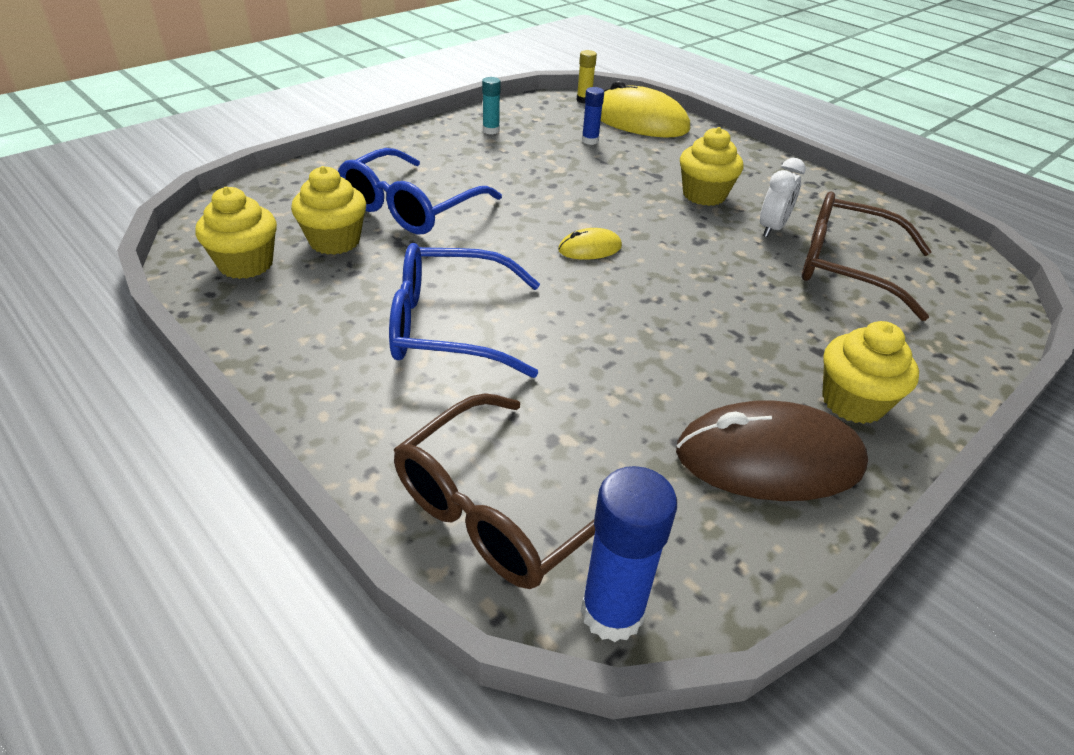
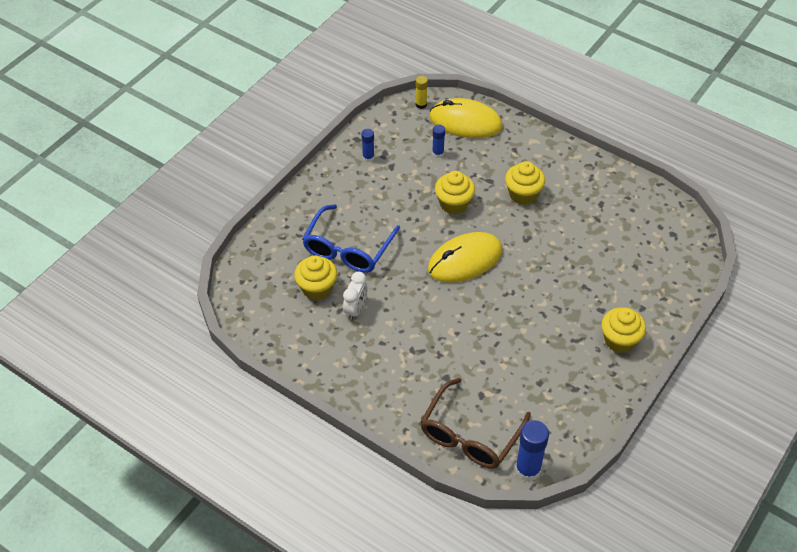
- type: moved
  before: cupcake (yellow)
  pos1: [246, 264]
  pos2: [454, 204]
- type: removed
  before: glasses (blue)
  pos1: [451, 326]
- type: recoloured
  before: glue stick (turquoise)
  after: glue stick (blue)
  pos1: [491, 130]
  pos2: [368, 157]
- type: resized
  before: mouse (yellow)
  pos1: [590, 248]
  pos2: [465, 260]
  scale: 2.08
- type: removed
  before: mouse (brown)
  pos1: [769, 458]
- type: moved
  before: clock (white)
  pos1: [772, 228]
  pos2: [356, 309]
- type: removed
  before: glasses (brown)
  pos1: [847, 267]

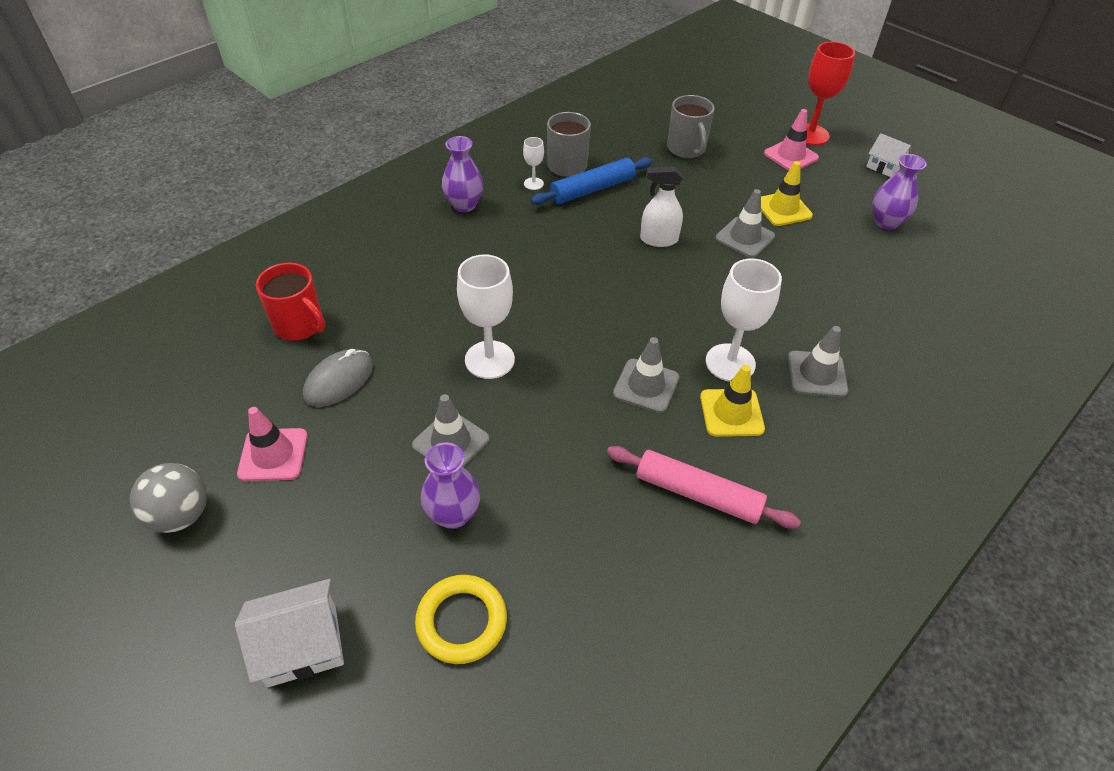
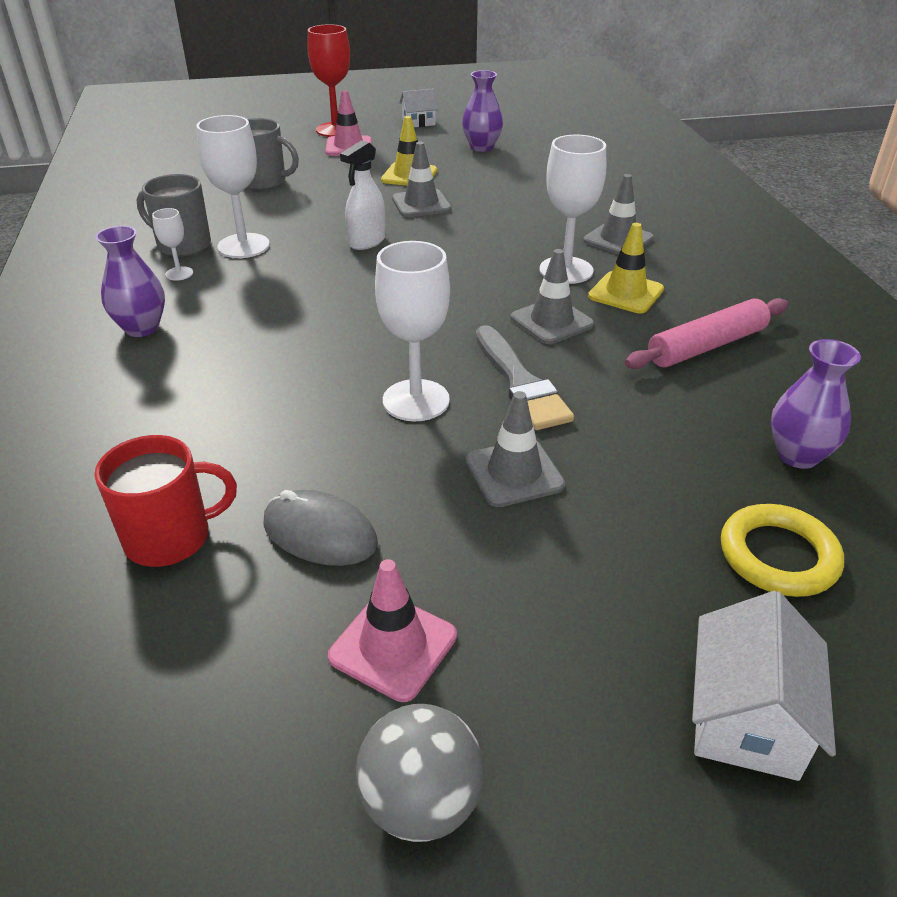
- type: turned
  before: mouse (grey)
  pos1: [339, 380]
  pos2: [320, 533]
  turn: -45
- type: moved
  before: vase (purple)
  pos1: [453, 514]
  pos2: [798, 455]
- type: replaced
  before: rolling pin (blue)
  after: goblet (white)
  pos1: [592, 189]
  pos2: [243, 246]
- type: added
  after: brush (grey)
  pos2: [520, 382]

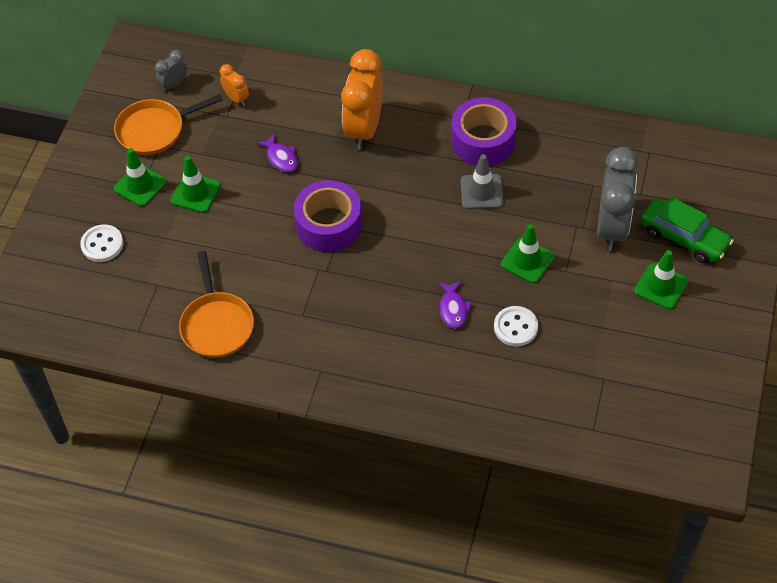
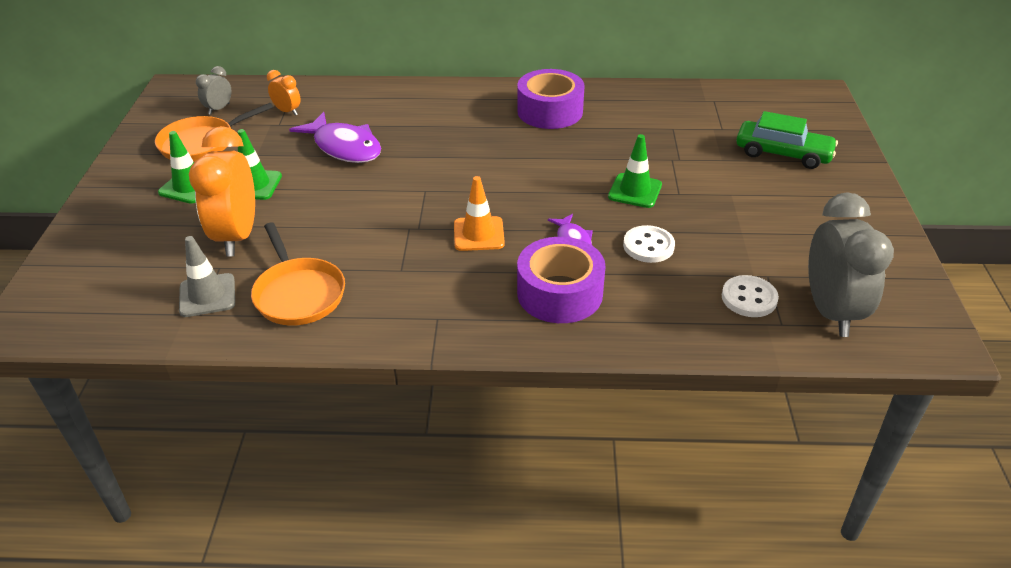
- type: moved
  before: button (white)
  pos1: [102, 244]
  pos2: [749, 298]
- type: resized
  before: fish (purple)
  pos1: [281, 158]
  pos2: [344, 147]
  scale: 1.88
- type: moved
  before: tape (purple)
  pos1: [329, 225]
  pos2: [559, 293]
- type: moved
  before: clock (orange)
  pos1: [364, 129]
  pos2: [237, 236]
- type: moved
  before: traffic cone (grey)
  pos1: [481, 192]
  pos2: [207, 295]
- type: moved
  before: clock (grey)
  pos1: [612, 228]
  pos2: [831, 311]
- type: removed
  before: traffic cone (green)
  pos1: [661, 286]
- type: added
  after: traffic cone (orange)
  pos2: [478, 234]

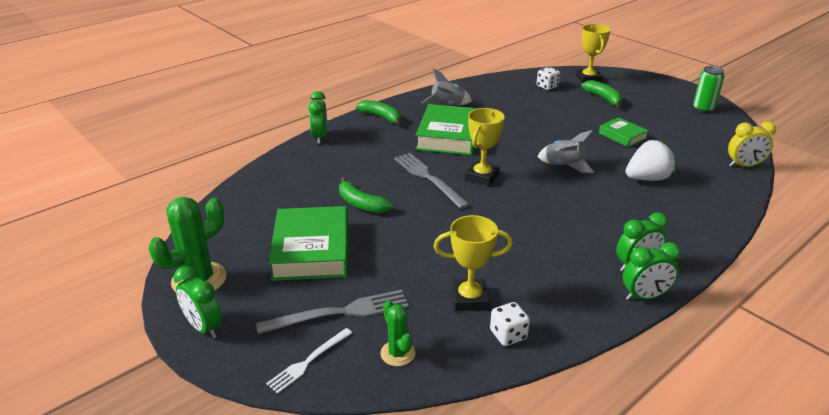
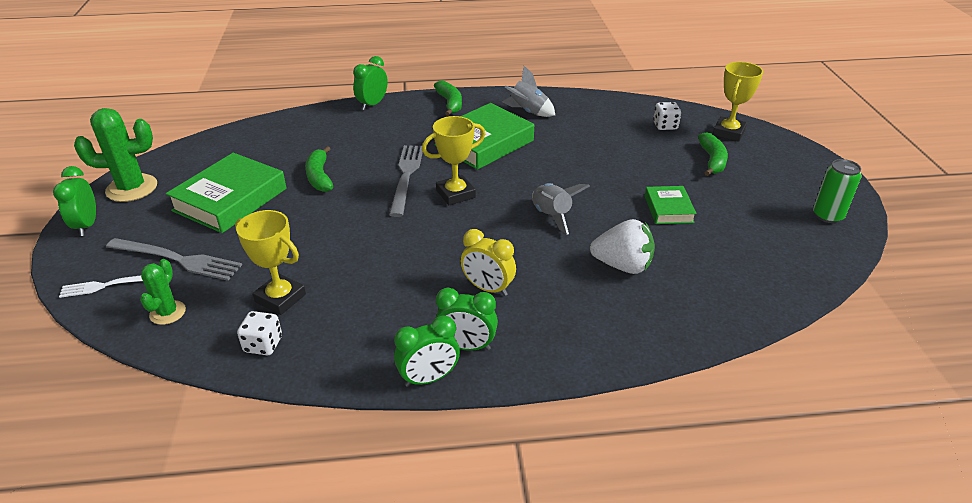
- type: turned
  before: clock (green)
  pos1: [644, 296]
  pos2: [429, 378]
  turn: -45
- type: moved
  before: clock (yellow)
  pos1: [744, 166]
  pos2: [488, 288]

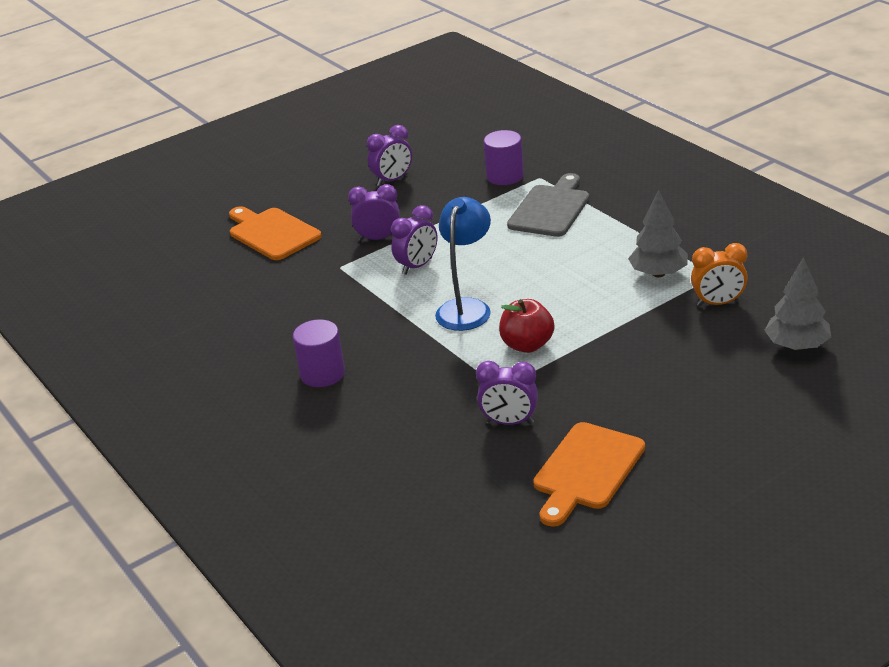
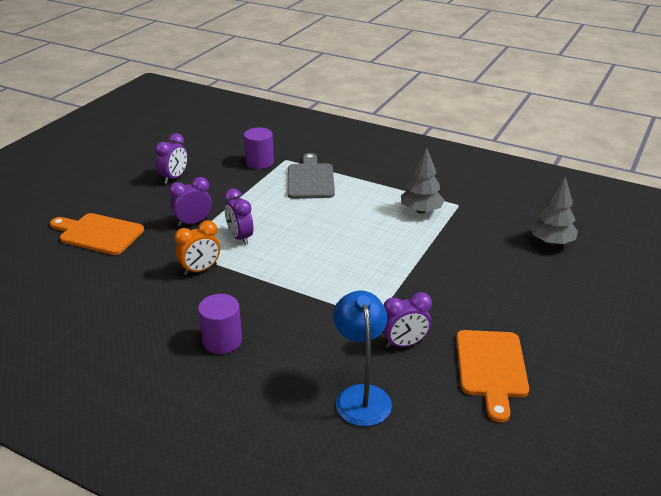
- type: turned
  before: clock (purple)
  pos1: [417, 266]
  pos2: [240, 238]
  turn: 135
- type: moved
  before: lamp (blue)
  pos1: [466, 308]
  pos2: [361, 395]
- type: removed
  before: apple (red)
  pos1: [527, 345]
- type: moved
  before: clock (orange)
  pos1: [718, 303]
  pos2: [200, 270]

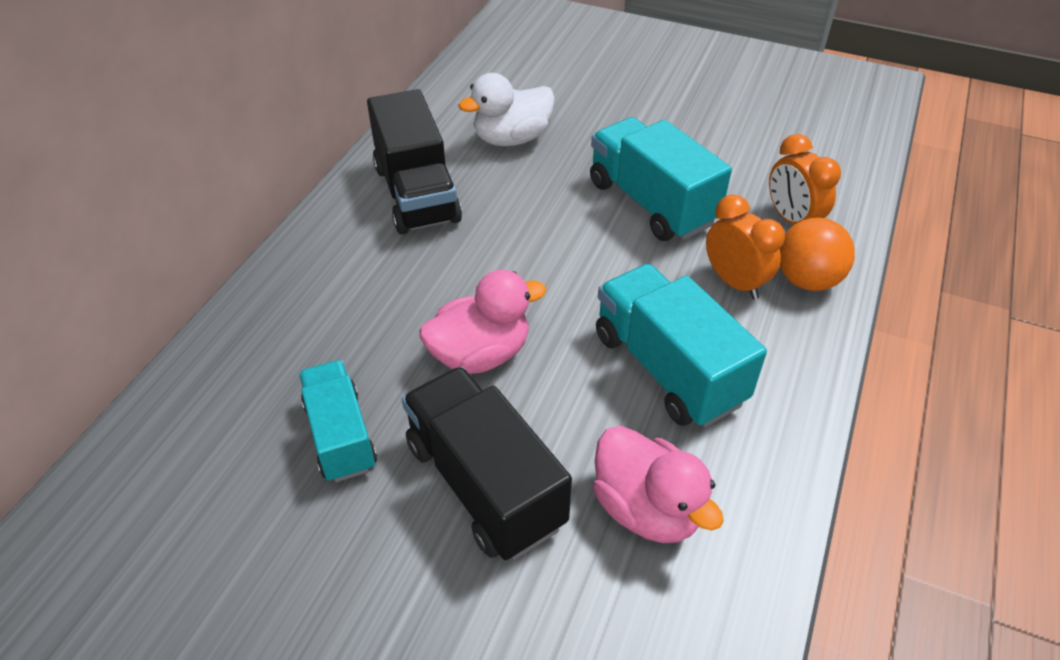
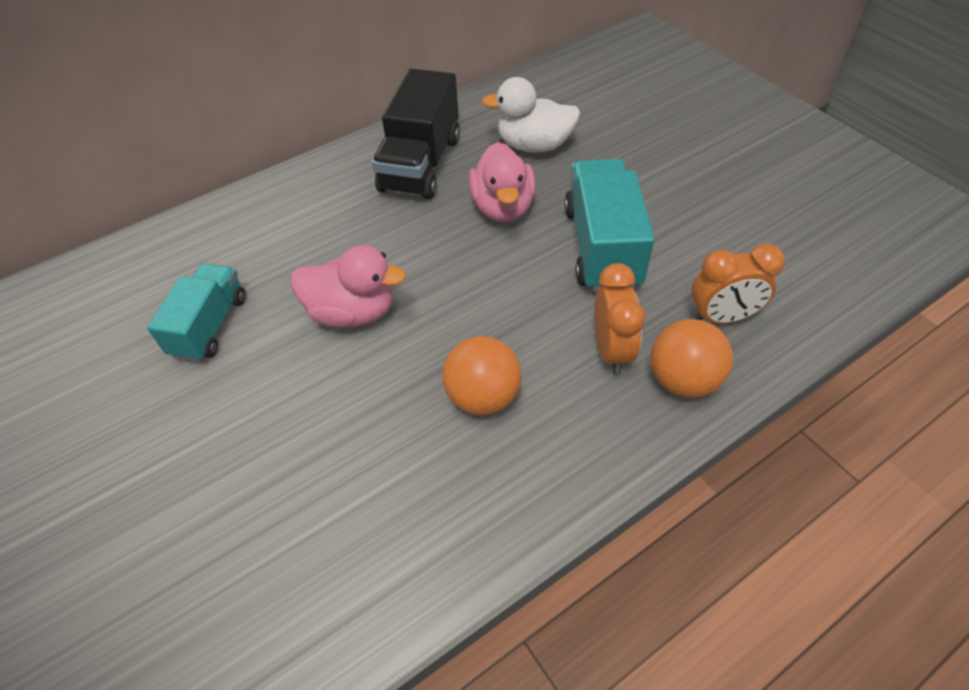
- type: removed
  before: truck (black)
  pos1: [485, 484]
- type: moved
  before: duck (pink)
  pos1: [647, 508]
  pos2: [503, 207]
- type: replaced
  before: truck (turquoise)
  after: ball (orange)
  pos1: [668, 368]
  pos2: [483, 396]
- type: turned
  before: clock (orange)
  pos1: [791, 220]
  pos2: [722, 317]
  turn: -105

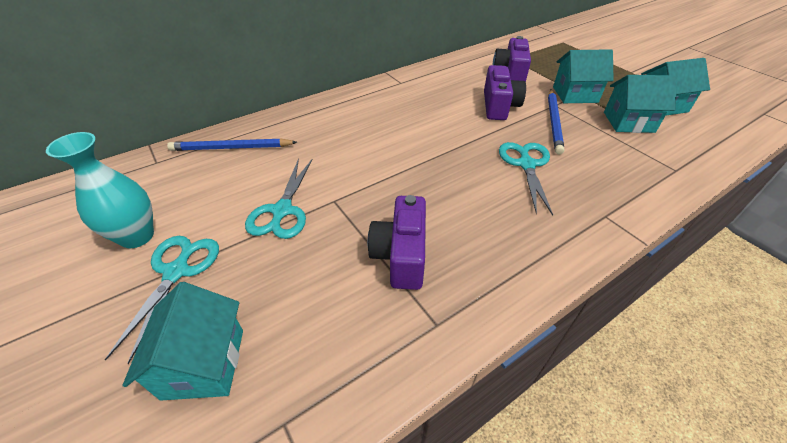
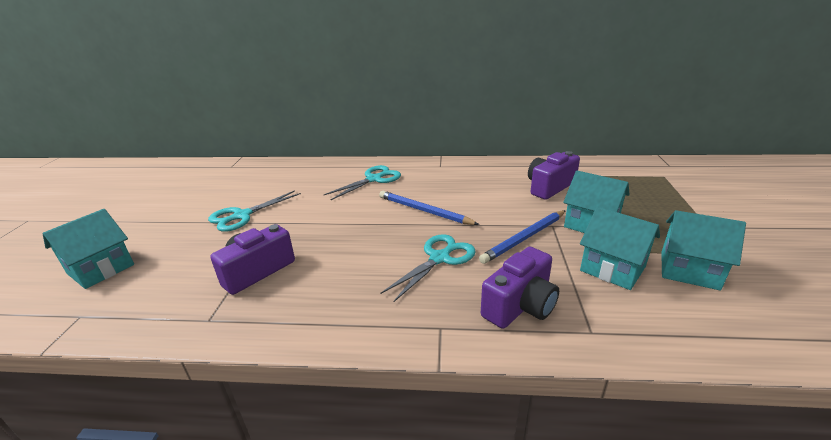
- type: removed
  before: vase (turquoise)
  pos1: [137, 236]
- type: moved
  before: scissors (turquoise)
  pos1: [176, 272]
  pos2: [374, 179]
- type: moved
  before: pencil (blue)
  pos1: [231, 148]
  pos2: [424, 211]
- type: moved
  before: camera (purple)
  pos1: [499, 106]
  pos2: [520, 305]

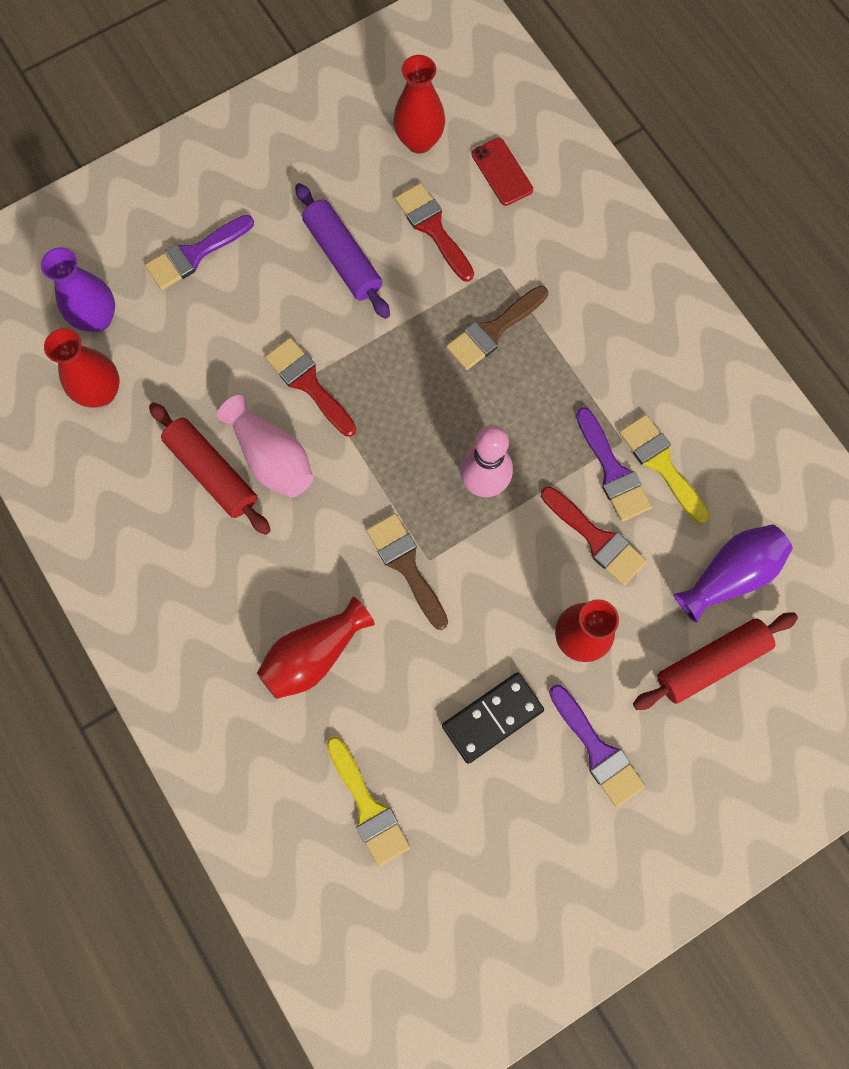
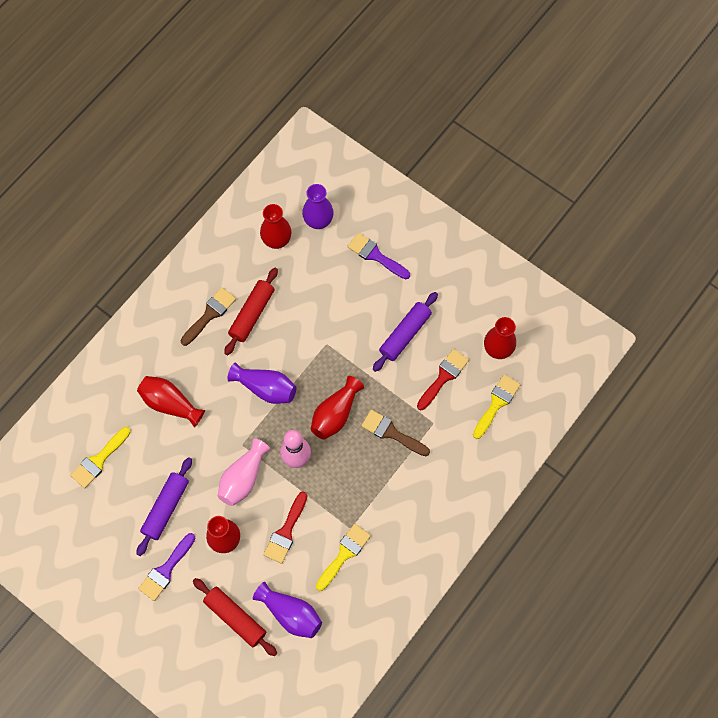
- type: moved
  before: vase (pink)
  pos1: [272, 457]
  pos2: [243, 478]
- type: removed
  before: brush (red)
  pos1: [308, 383]
- type: moved
  before: brush (brown)
  pos1: [406, 565]
  pos2: [210, 314]
- type: replaced
  before: domino (black)
  after: rolling pin (purple)
  pos1: [492, 718]
  pos2: [165, 508]
- type: replaced
  before: phone (red)
  after: brush (yellow)
  pos1: [502, 172]
  pos2: [496, 403]
- type: removed
  before: brush (purple)
  pos1: [613, 471]
- type: added
  after: vase (purple)
  pos2: [265, 388]
- type: added
  after: vase (red)
  pos2: [335, 414]

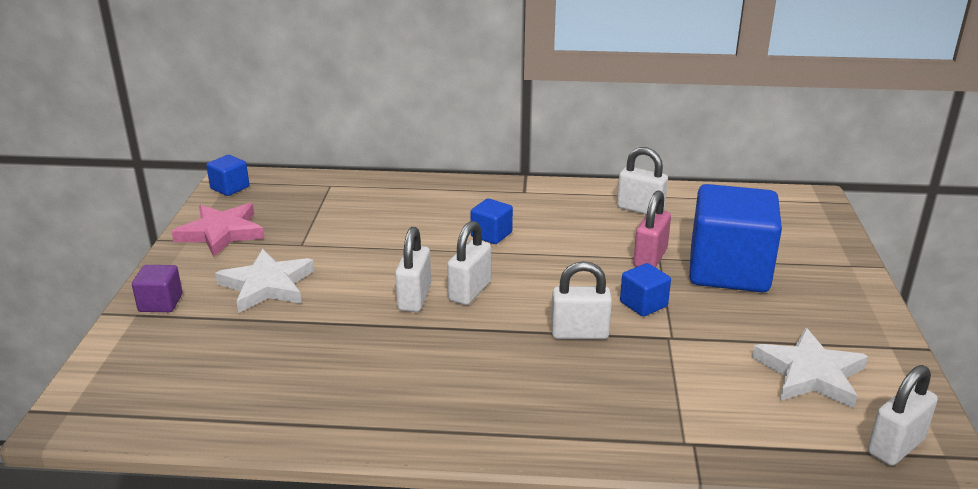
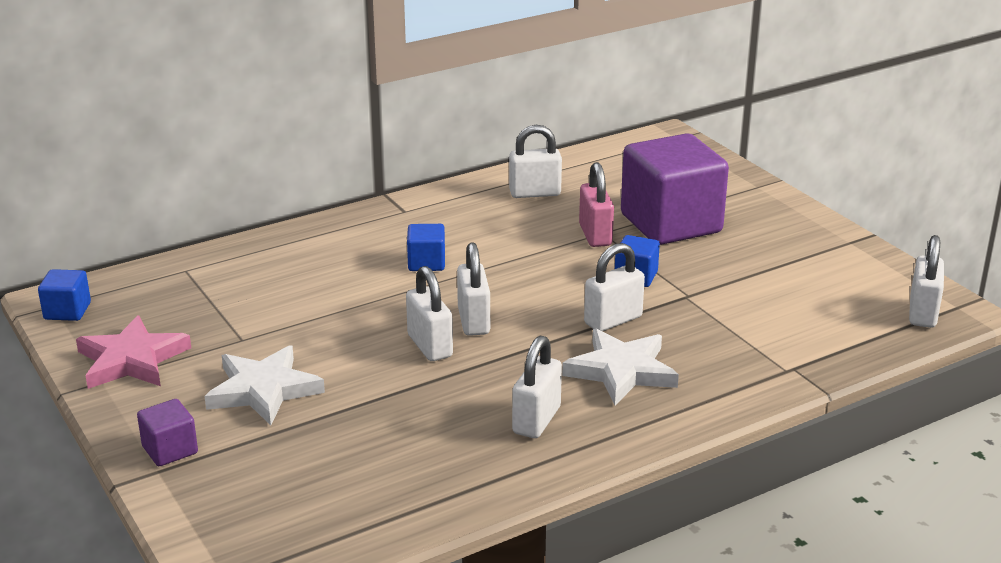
- type: recoloured
  before: cube (blue)
  after: cube (purple)
  pos1: [728, 270]
  pos2: [671, 223]
- type: moved
  before: star (white)
  pos1: [810, 374]
  pos2: [621, 371]
- type: added
  after: padlock (white)
  pos2: [536, 420]

